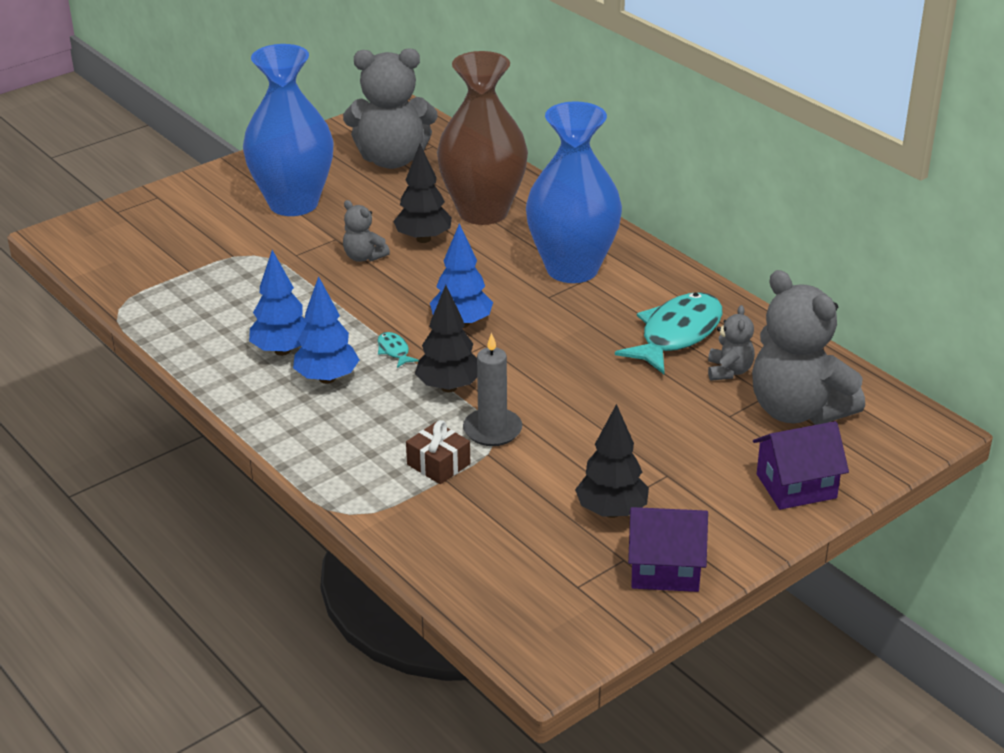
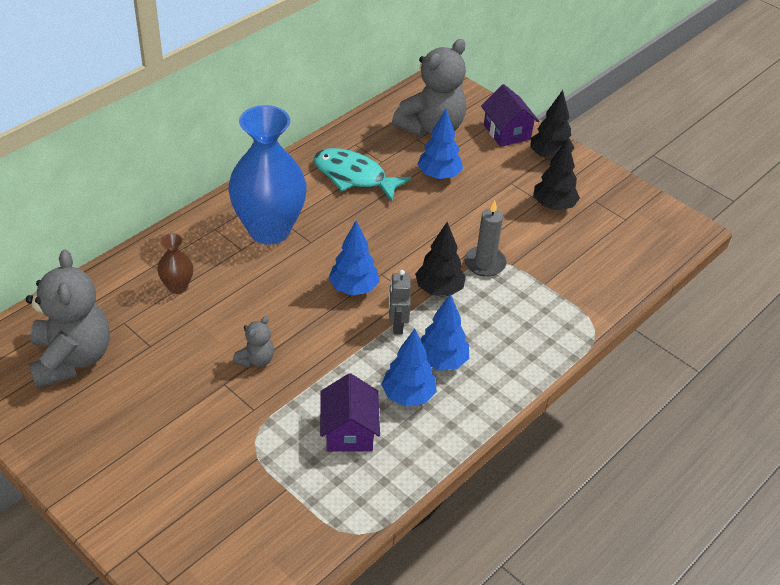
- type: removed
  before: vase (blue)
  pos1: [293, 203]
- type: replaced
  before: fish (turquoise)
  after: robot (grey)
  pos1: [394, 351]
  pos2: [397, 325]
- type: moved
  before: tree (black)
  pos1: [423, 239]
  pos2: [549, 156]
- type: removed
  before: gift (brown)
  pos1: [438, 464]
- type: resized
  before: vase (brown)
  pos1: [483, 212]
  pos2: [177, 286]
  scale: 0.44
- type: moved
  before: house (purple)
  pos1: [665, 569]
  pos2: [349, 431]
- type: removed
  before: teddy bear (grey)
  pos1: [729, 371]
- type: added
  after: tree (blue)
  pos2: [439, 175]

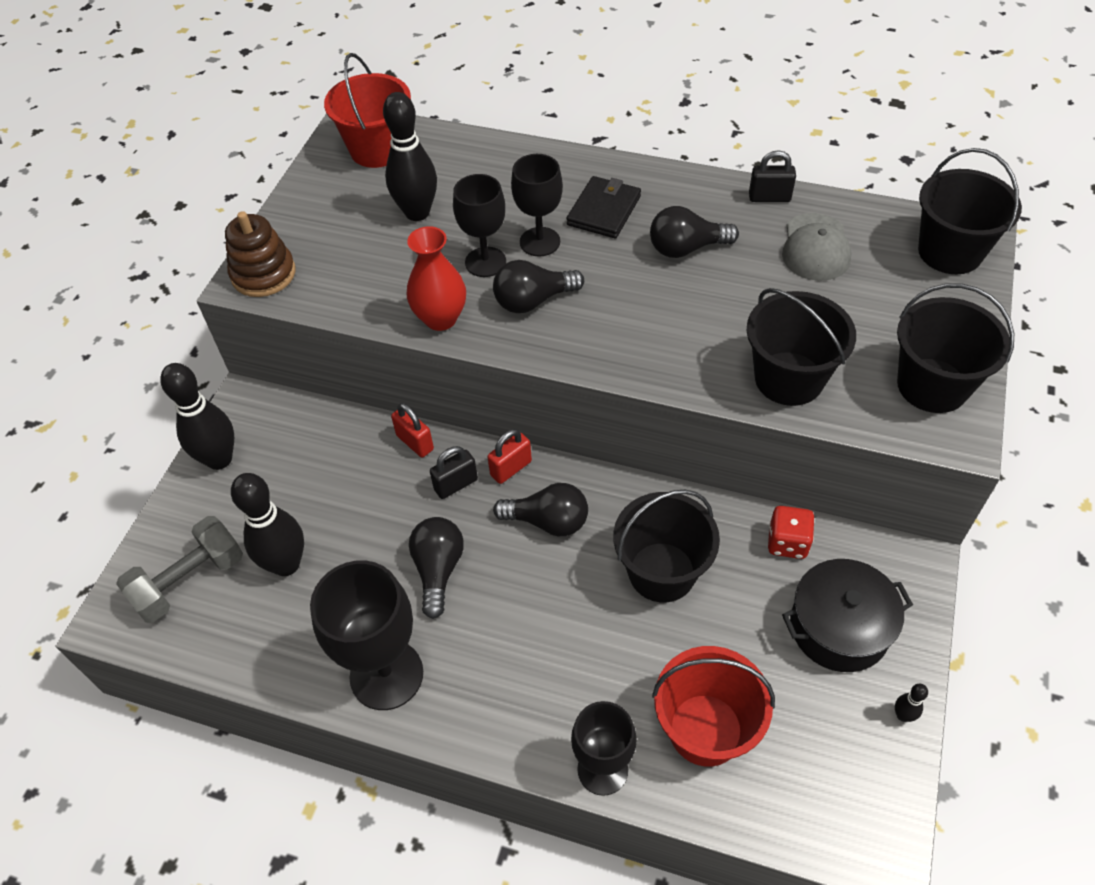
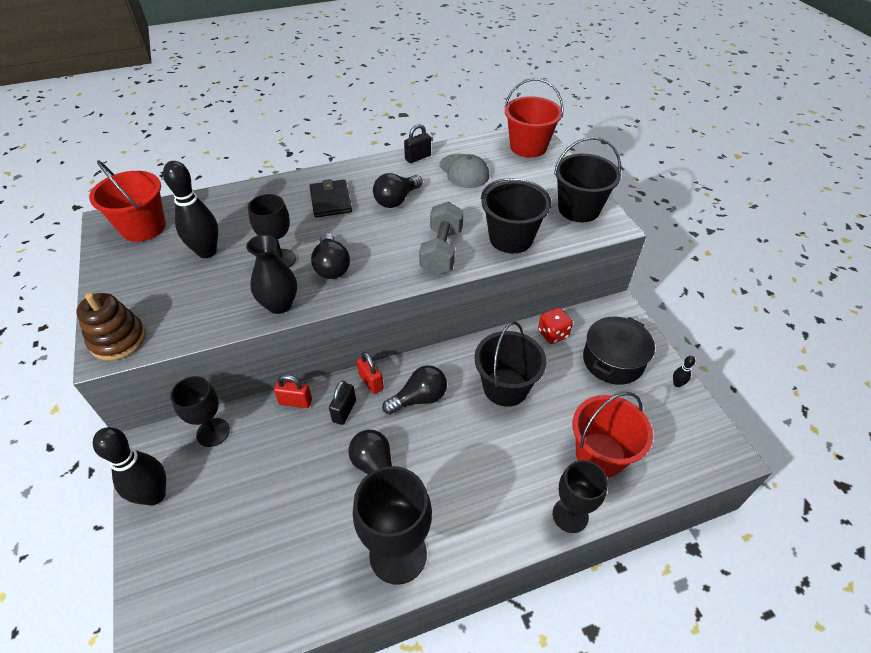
- type: moved
  before: dumbbell (grey)
  pos1: [190, 581]
  pos2: [442, 251]
- type: removed
  before: bowling pin (black)
  pos1: [286, 564]
- type: recoloured
  before: vase (red)
  after: vase (black)
  pos1: [440, 318]
  pos2: [279, 304]
- type: turned
  before: padlock (red)
  pos1: [511, 468]
  pos2: [371, 382]
  turn: -45
- type: turned
  before: light bulb (black)
  pos1: [533, 301]
  pos2: [331, 266]
  turn: -45
- type: moved
  before: goblet (black)
  pos1: [540, 242]
  pos2: [213, 432]
- type: recoloured
  before: bucket (black)
  after: bucket (red)
  pos1: [950, 252]
  pos2: [528, 147]

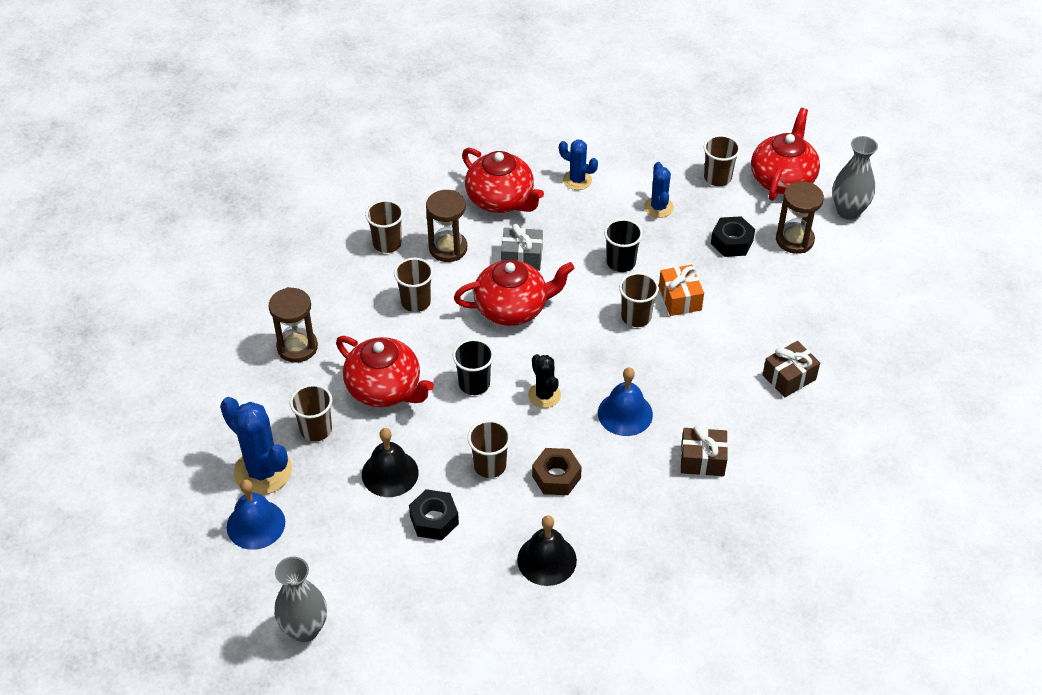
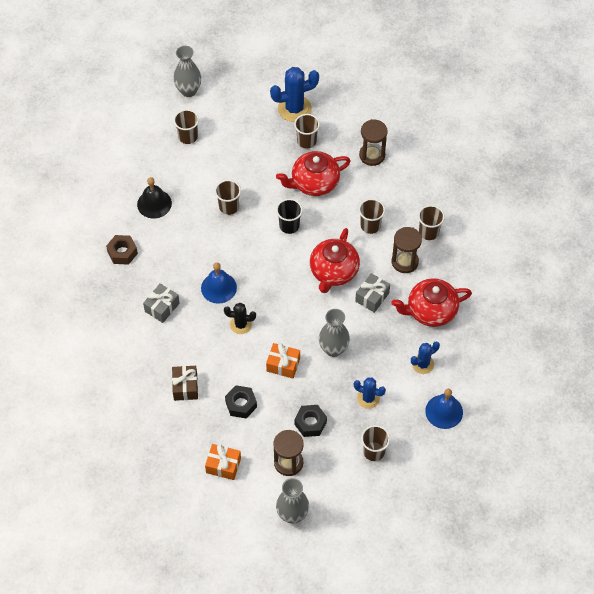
- type: moved
  before: bell (blue)
  pos1: [256, 524]
  pos2: [444, 411]
- type: removed
  before: bell (black)
  pos1: [390, 473]
- type: moved
  before: nut (black)
  pos1: [434, 520]
  pos2: [241, 404]
- type: moved
  before: cactus (black)
  pos1: [544, 395]
  pos2: [240, 325]
- type: moved
  before: nut (brown)
  pos1: [556, 477]
  pos2: [122, 253]
- type: replaced
  before: cup (black)
  after: vase (grey)
  pos1: [621, 262]
  pos2: [333, 349]
- type: moved
  before: cup (brown)
  pos1: [636, 317]
  pos2: [188, 137]
- type: recoloured
  before: gift (brown)
  after: gift (grey)
  pos1: [702, 460]
  pos2: [162, 307]
- type: removed
  before: teapot (red)
  pos1: [782, 179]
- type: added
  after: gift (orange)
  pos2: [223, 465]

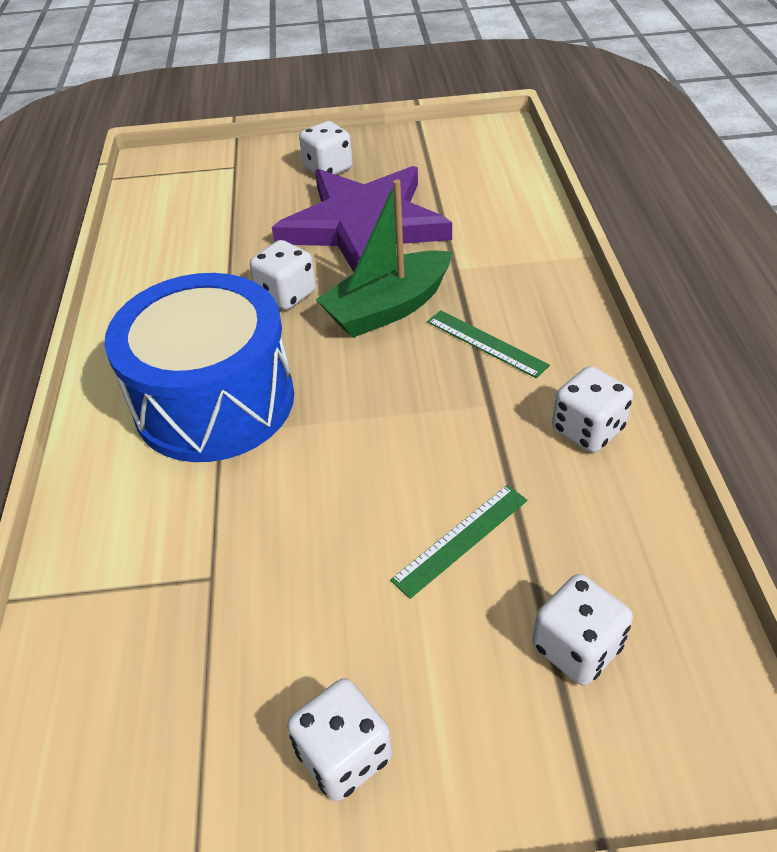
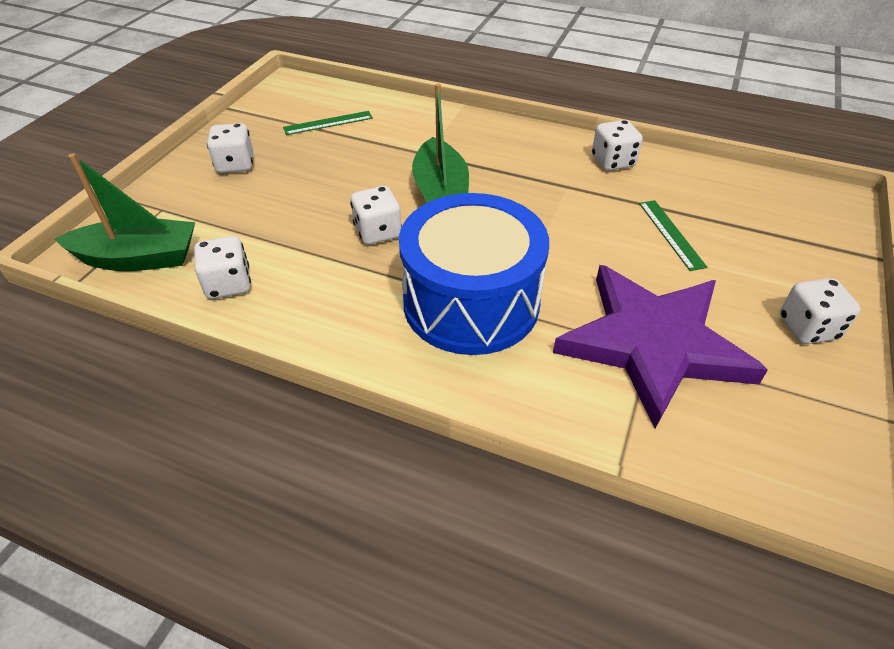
- type: moved
  before: star (purple)
  pos1: [364, 225]
  pos2: [652, 344]
- type: moved
  before: ruler (green)
  pos1: [486, 343]
  pos2: [328, 123]
- type: moved
  before: dice (white)
  pos1: [576, 647]
  pos2: [228, 284]
- type: added
  after: boat (green)
  pos2: [138, 258]

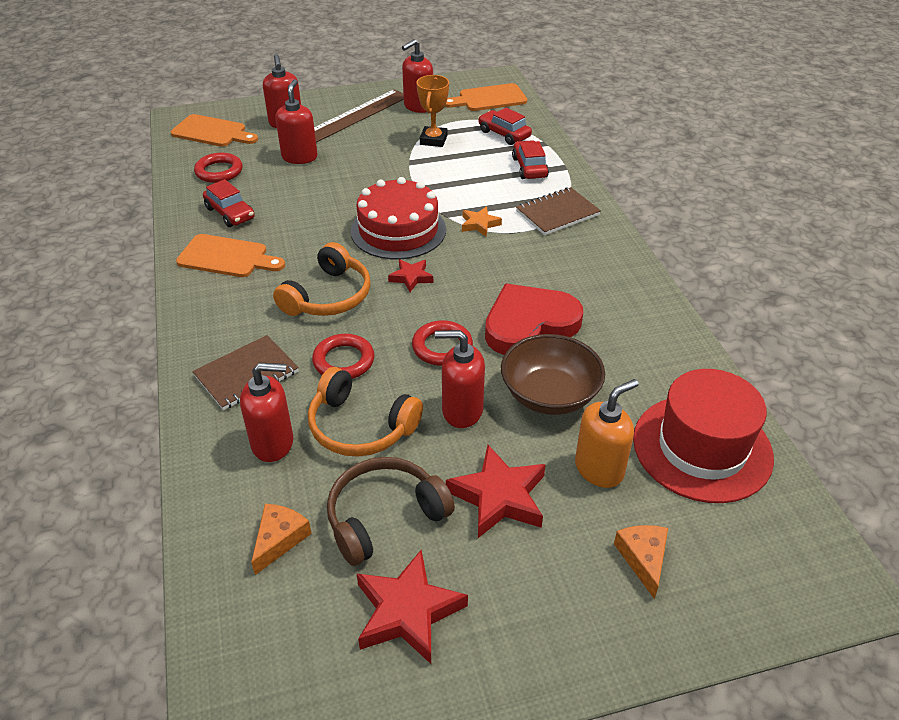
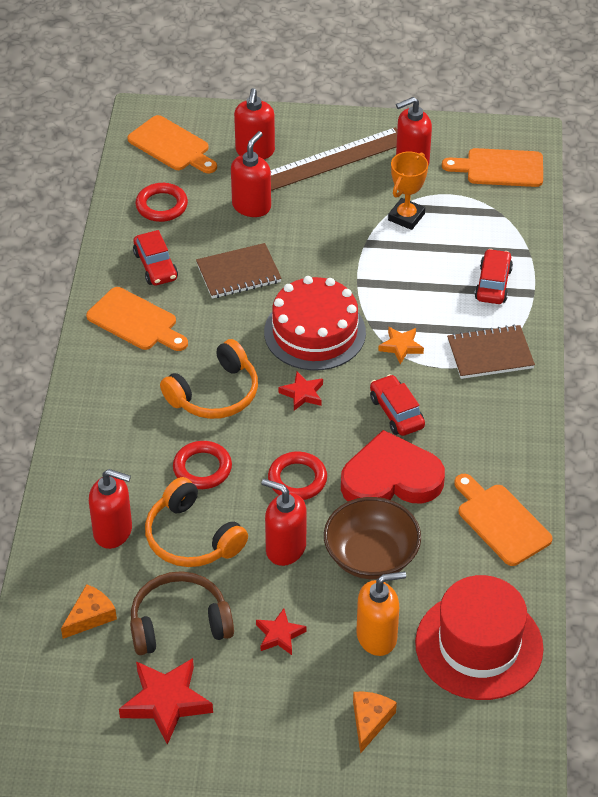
- type: moved
  before: notebook (brown)
  pos1: [246, 374]
  pos2: [238, 273]
- type: resized
  before: star (red)
  pos1: [499, 497]
  pos2: [279, 635]
  scale: 0.57
- type: moved
  before: car (red)
  pos1: [504, 134]
  pos2: [396, 412]
- type: added
  after: cutting board (orange)
  pos2: [500, 521]

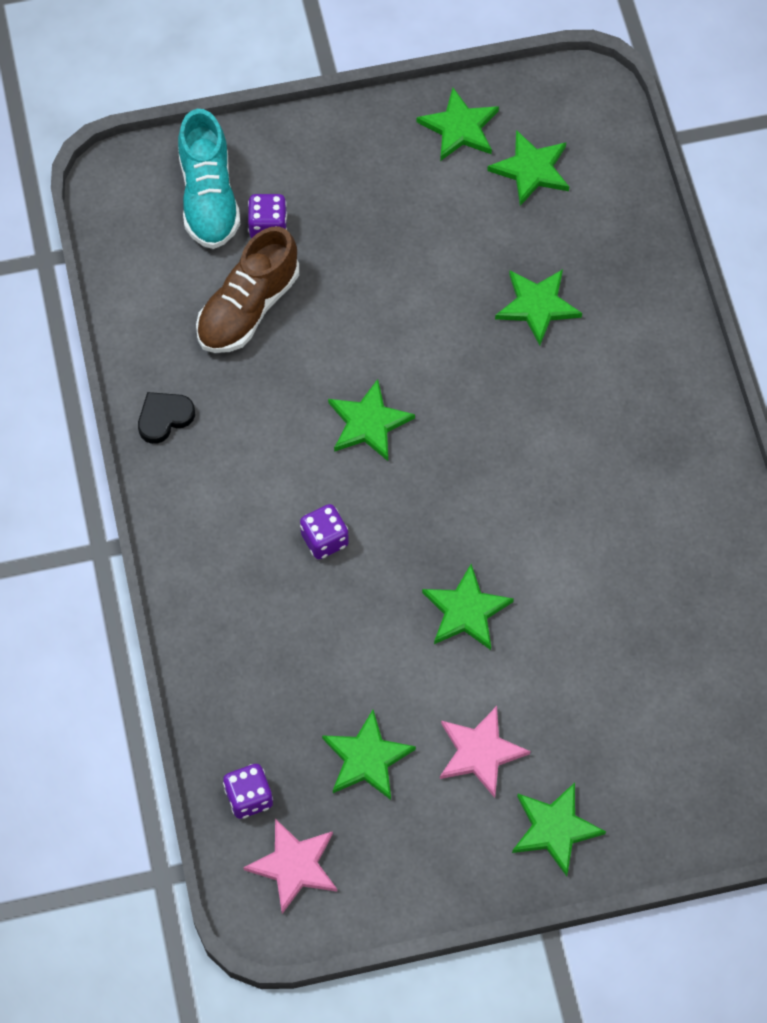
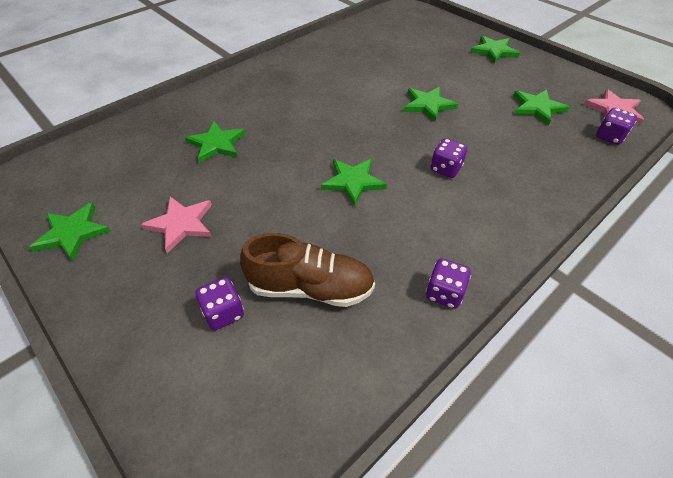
- type: replaced
  before: heart (black)
  after: dice (purple)
  pos1: [164, 418]
  pos2: [444, 293]
- type: removed
  before: shoe (turquoise)
  pos1: [208, 198]
- type: moved
  before: star (pink)
  pos1: [480, 752]
  pos2: [181, 224]
- type: removed
  before: star (green)
  pos1: [531, 169]

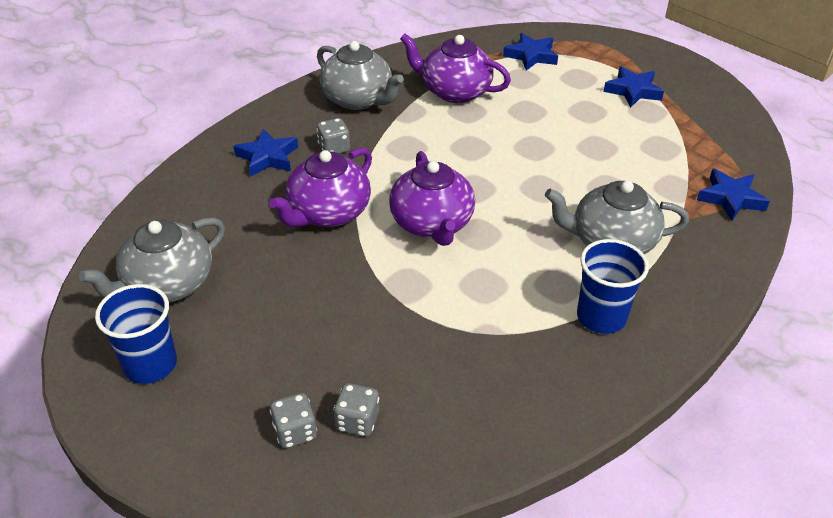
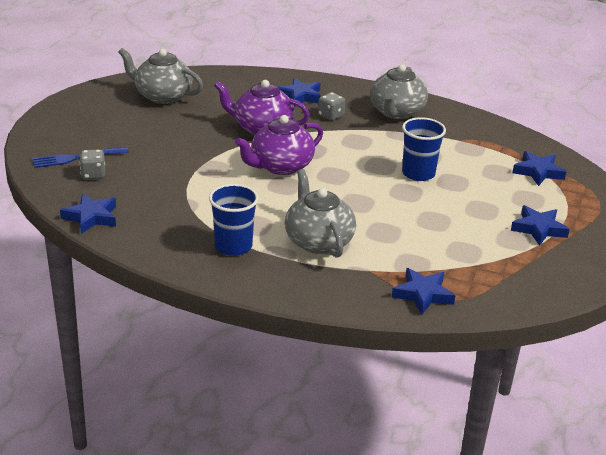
- type: moved
  before: cup (blue)
  pos1: [150, 365]
  pos2: [418, 173]
- type: replaced
  before: dice (grey)
  after: fork (blue)
  pos1: [295, 432]
  pos2: [76, 158]
- type: removed
  before: teapot (purple)
  pos1: [454, 91]
- type: added
  after: star (blue)
  pos2: [91, 217]

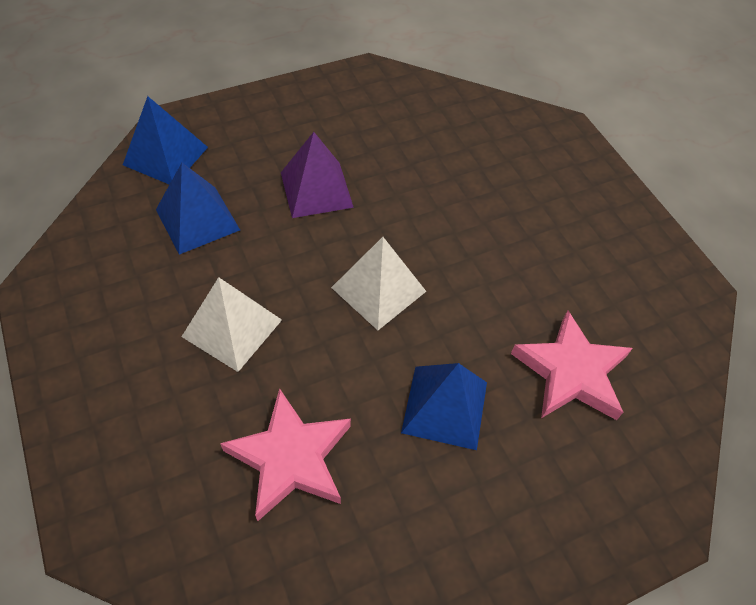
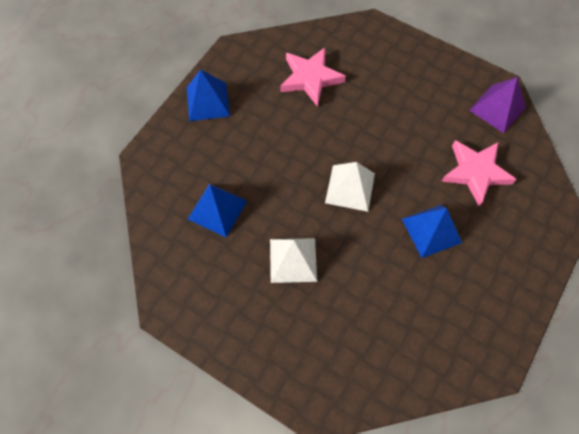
- type: moved
  before: pyramid (blue)
  pos1: [165, 156]
  pos2: [208, 101]
- type: moved
  before: star (pink)
  pos1: [290, 458]
  pos2: [310, 78]
- type: moved
  before: pyramid (purple)
  pos1: [316, 189]
  pos2: [497, 108]

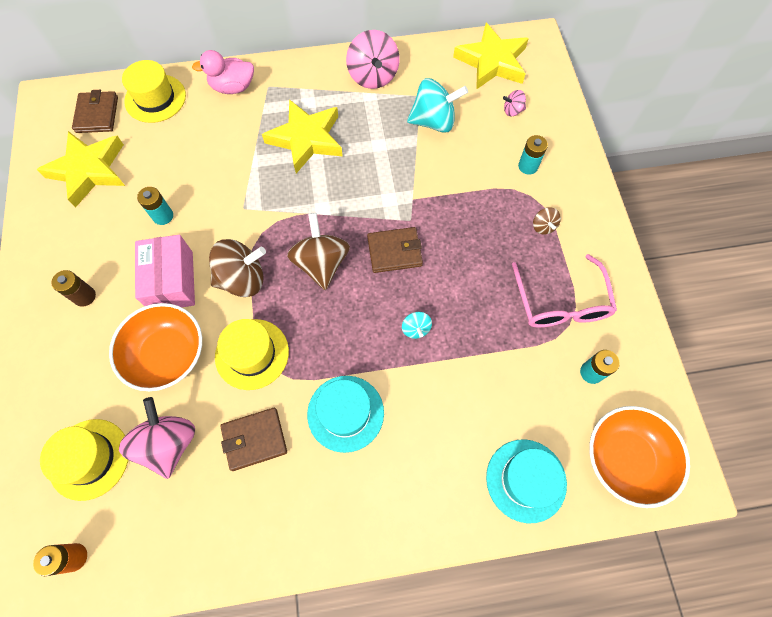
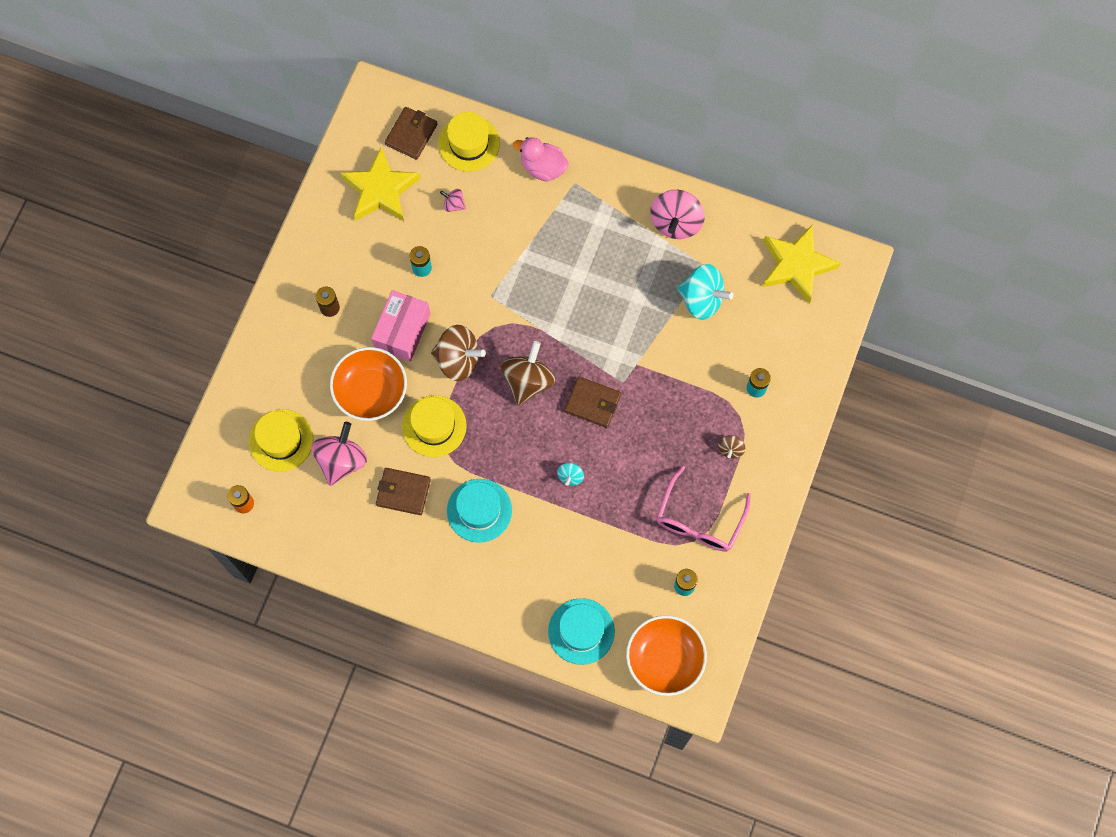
- type: removed
  before: star (yellow)
  pos1: [306, 139]
- type: moved
  before: spinning top (pink)
  pos1: [512, 111]
  pos2: [454, 204]

